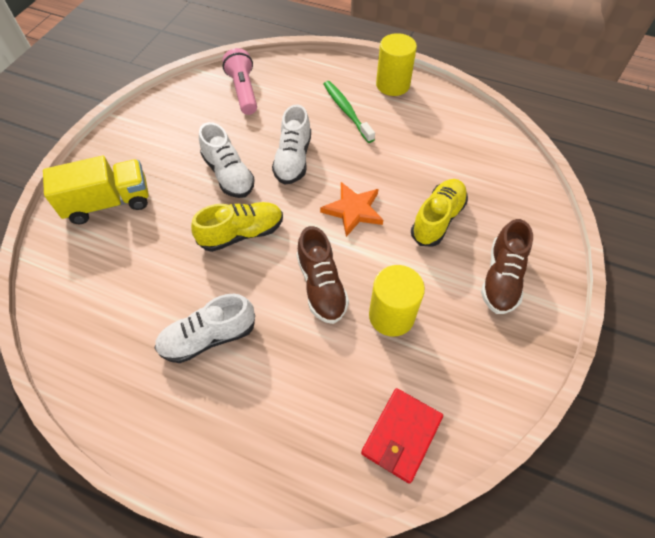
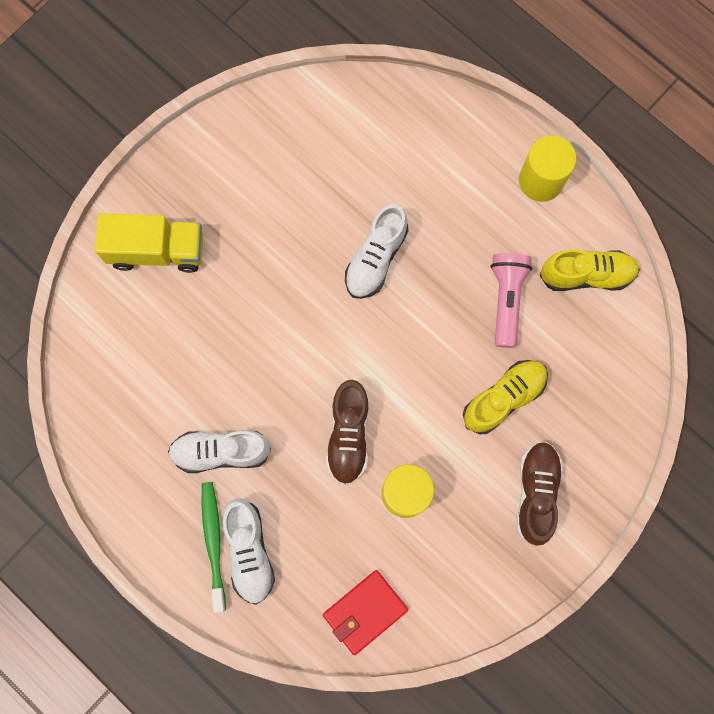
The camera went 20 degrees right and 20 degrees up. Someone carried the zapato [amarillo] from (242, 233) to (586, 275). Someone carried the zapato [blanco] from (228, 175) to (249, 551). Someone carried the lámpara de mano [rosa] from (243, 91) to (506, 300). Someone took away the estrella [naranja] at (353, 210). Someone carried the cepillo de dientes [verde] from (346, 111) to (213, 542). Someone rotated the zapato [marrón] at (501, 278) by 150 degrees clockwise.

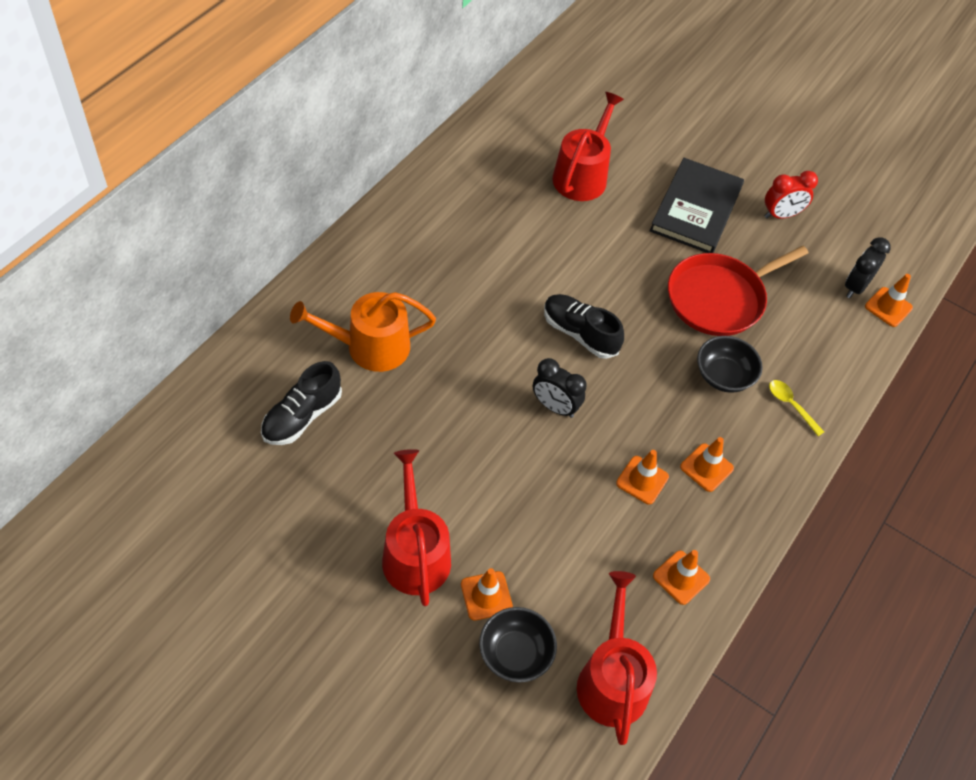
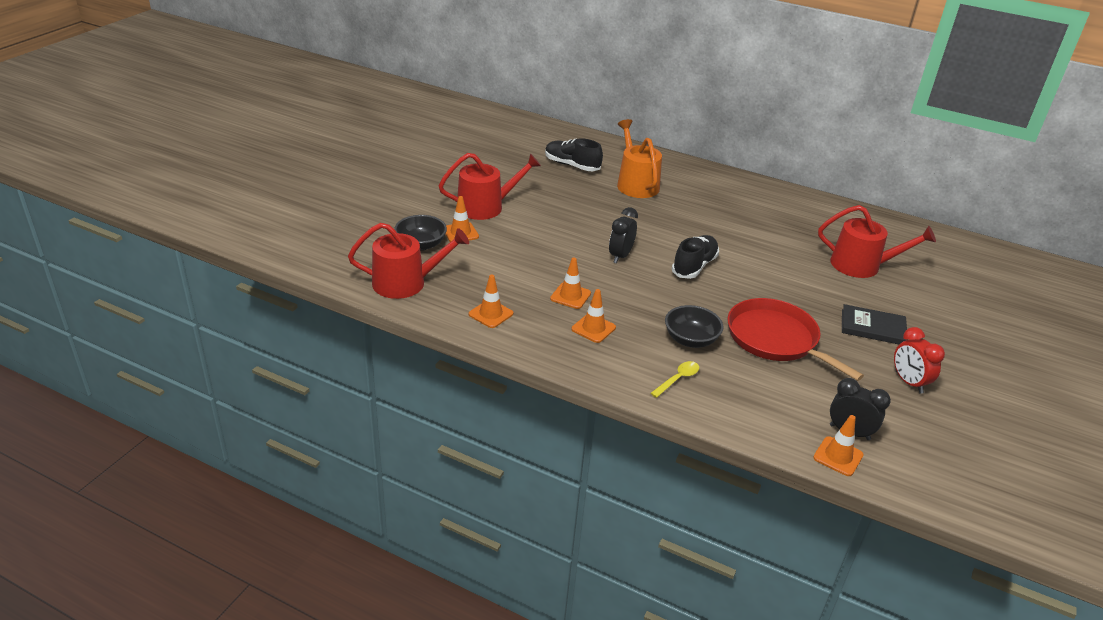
The camera went 85 degrees right and 20 degrees down. Someone scaled the libro [negro] at (696, 209) by 0.65.

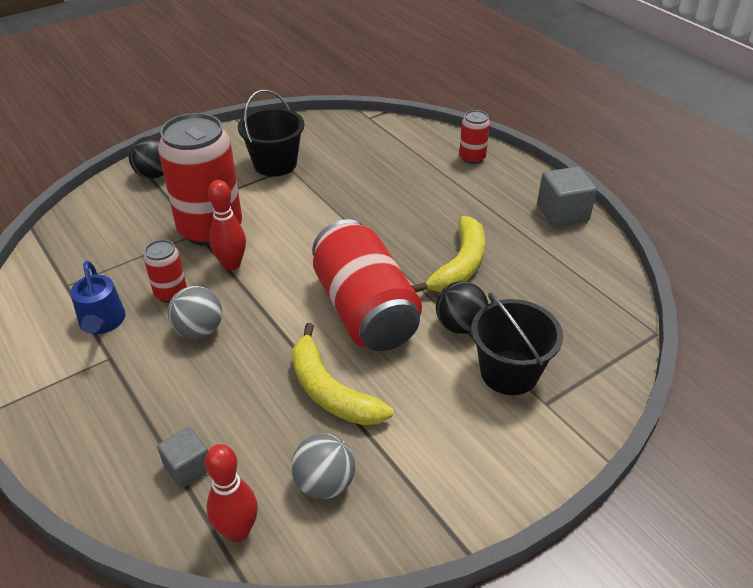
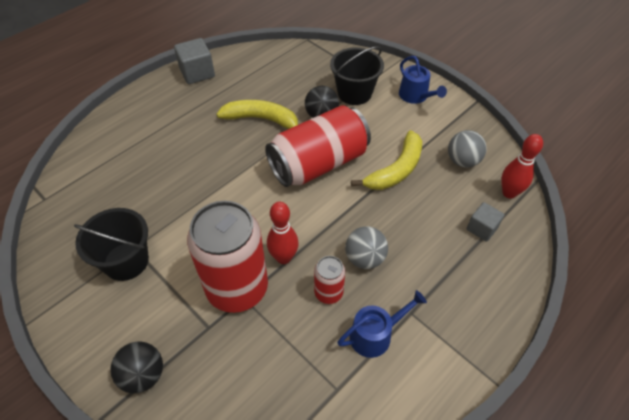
The camera went 100 degrees left and 10 degrees up. Someone took away the lata [rojo] at (472, 158). Someone put down the regadera [azul] at (415, 96).

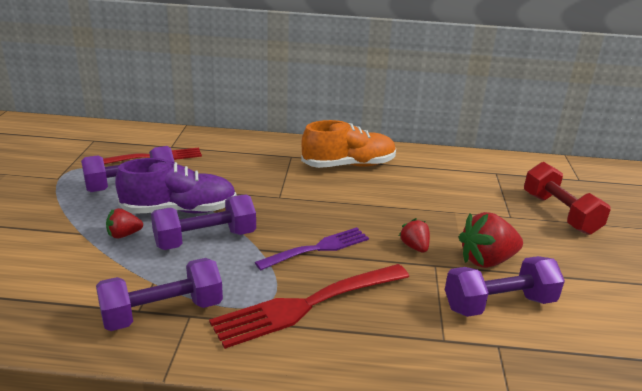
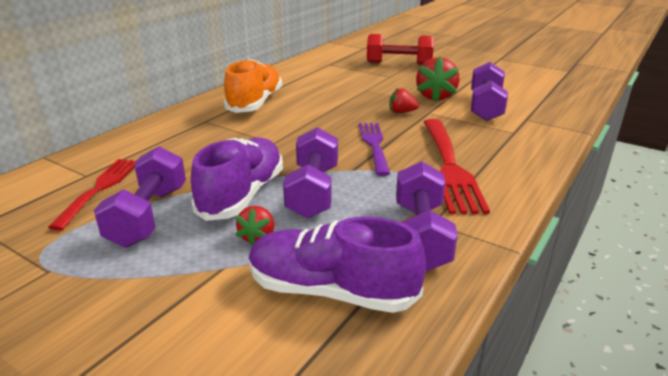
The camera went 60 degrees left and 0 degrees up. Someone put down the zapato [morado] at (331, 291).

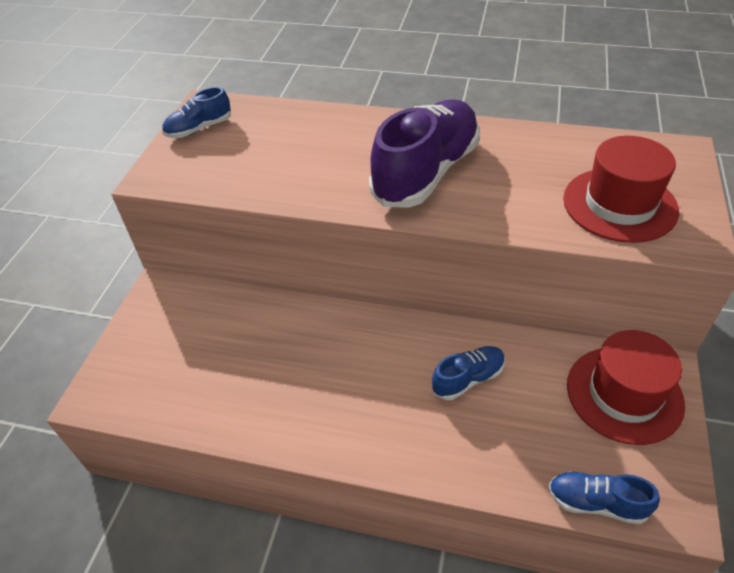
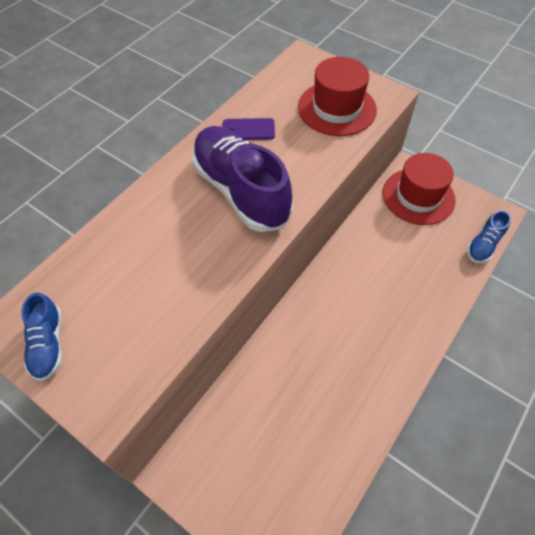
The camera went 70 degrees left and 10 degrees up. Someone took away the zapato [azul] at (468, 379). Someone put down the móvil [morado] at (248, 130).

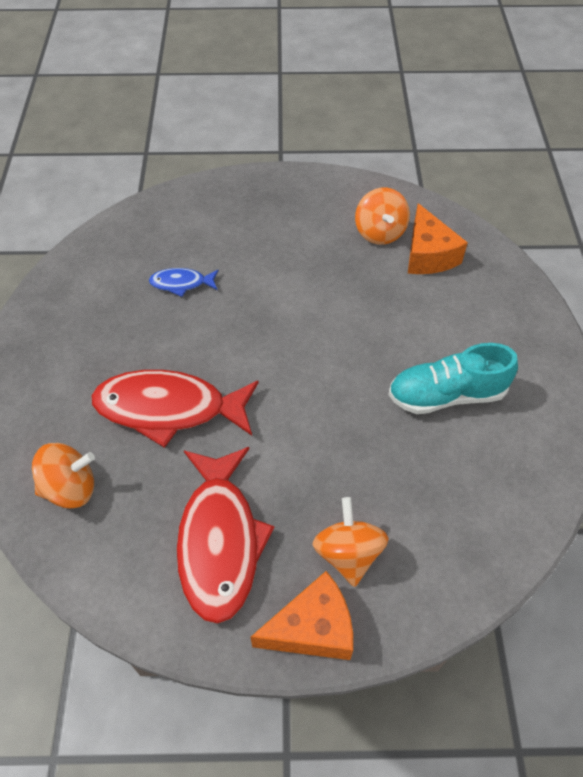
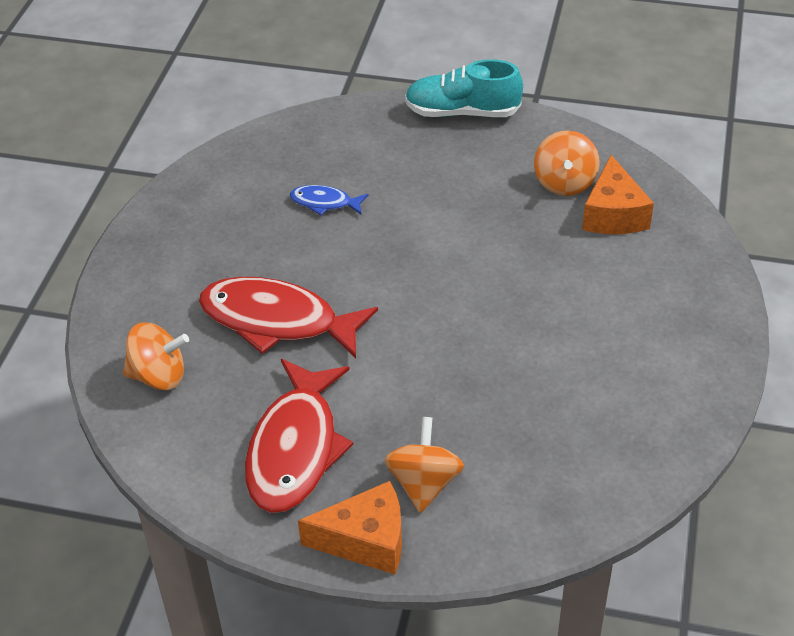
The camera went 15 degrees right and 10 degrees down. Someone carried the zapato [turquesa] from (446, 395) to (462, 112).

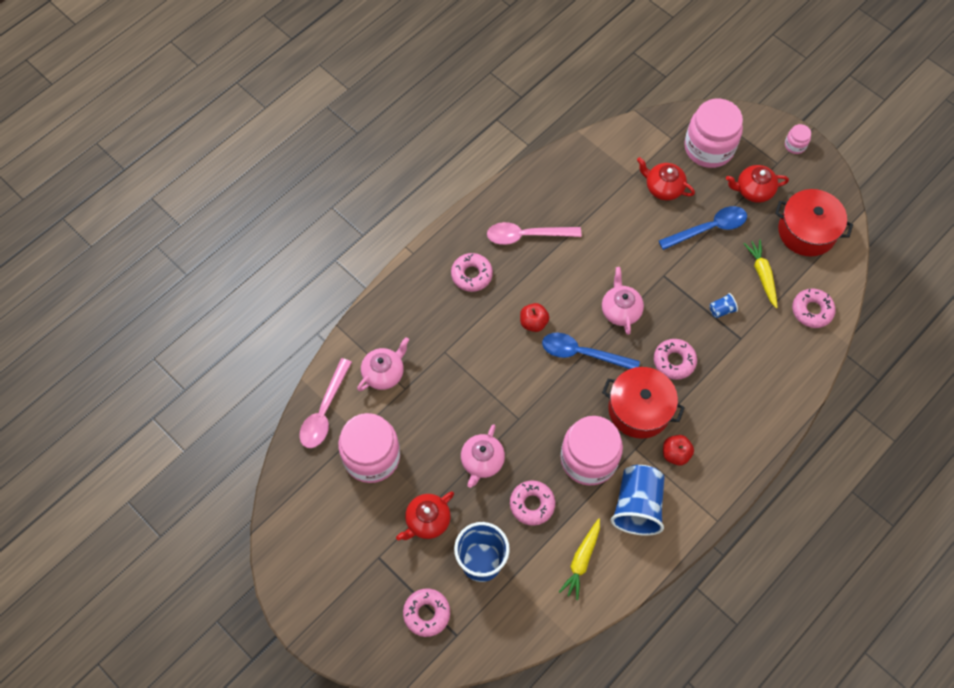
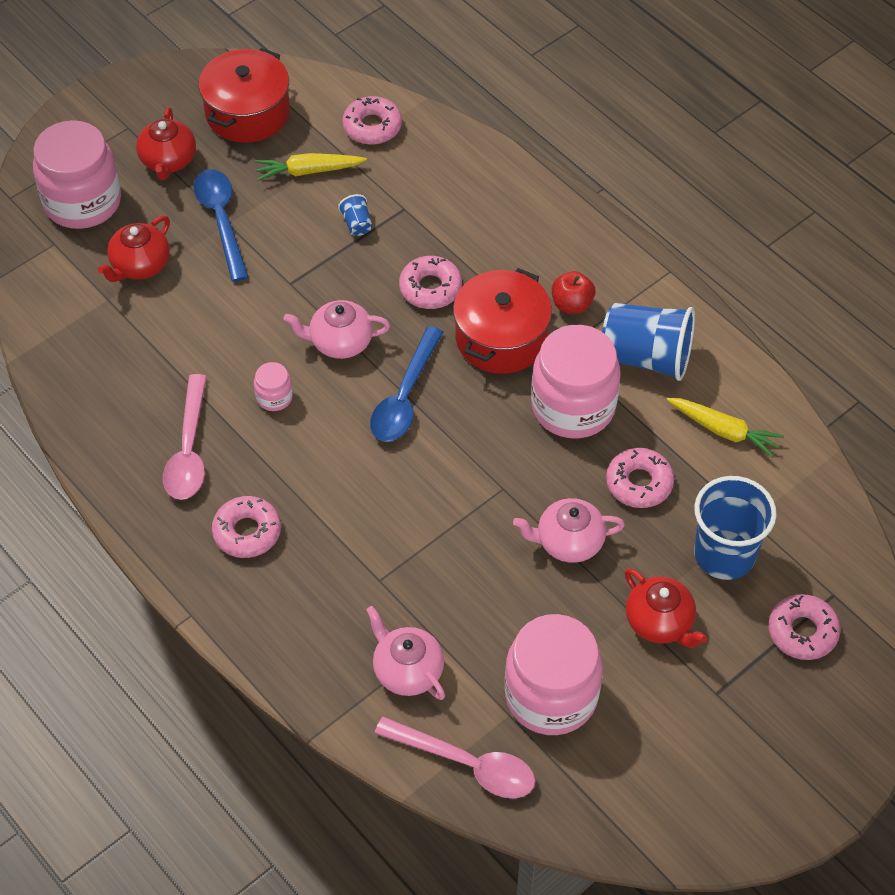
The camera went 85 degrees left and 10 degrees down. Someone rotated the tetera [rosa] at (482, 461) by 150 degrees clockwise. Someone took away the manzana [rojo] at (533, 322). Someone carried the tarro [rosa] from (795, 145) to (274, 397).

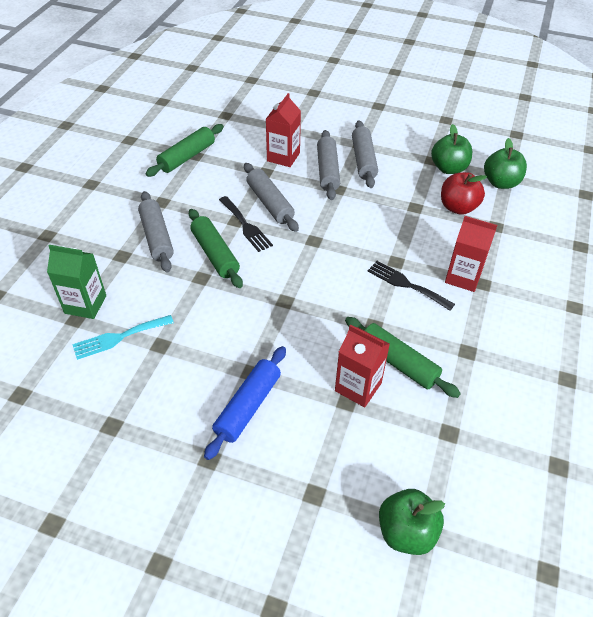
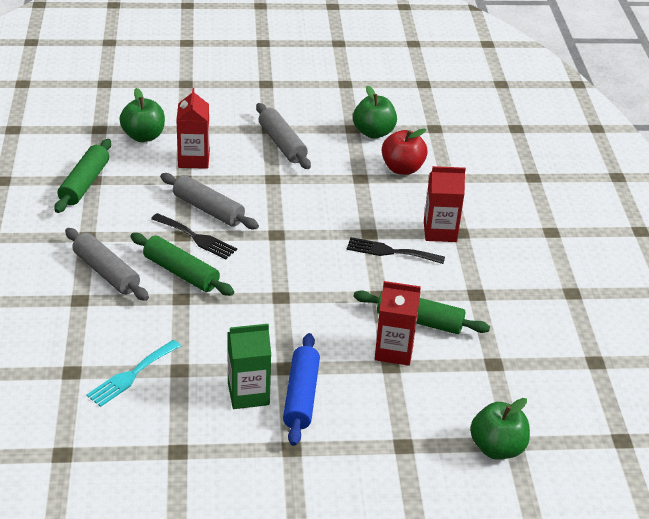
The camera went 25 degrees left and 10 degrees down. Someone carried the cartón de leche [verde] from (85, 304) to (248, 394). Someone took away the rodillo [gris] at (328, 171). Someone carried the manzana [verde] from (500, 183) to (143, 136).

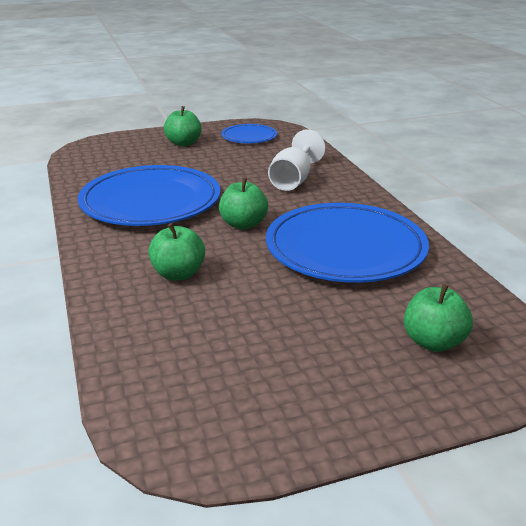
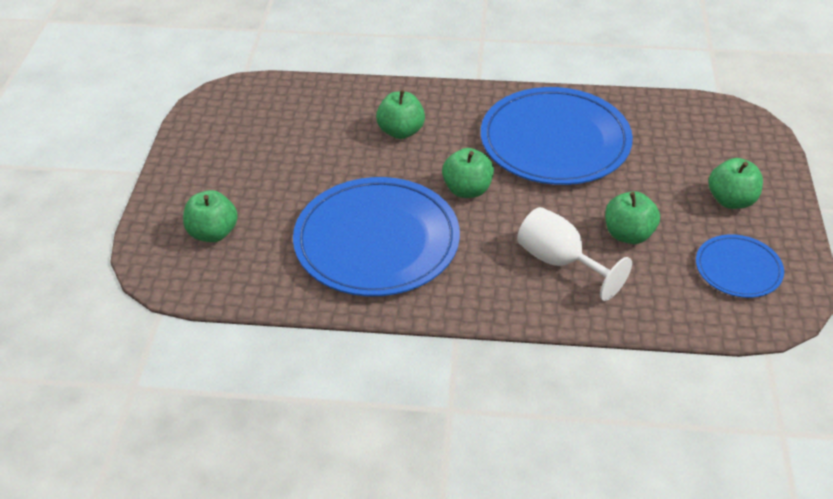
The camera went 115 degrees right and 15 degrees up. Someone put down the manzana [verde] at (628, 234).

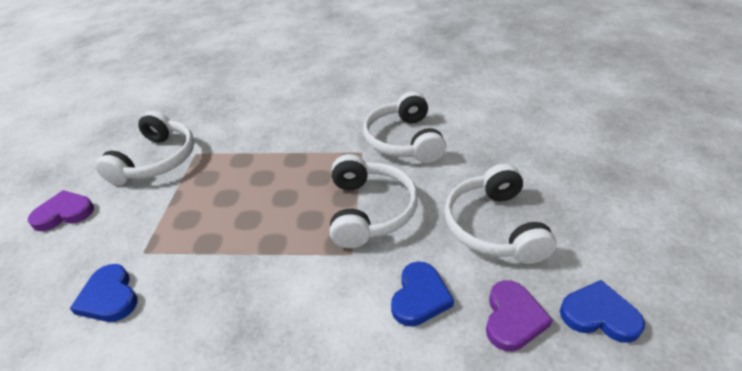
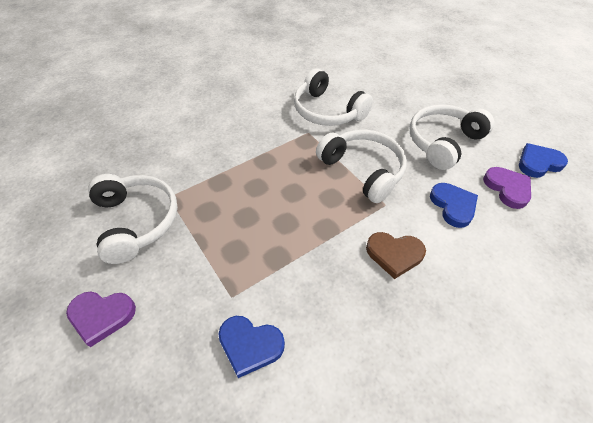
The camera went 40 degrees left and 10 degrees up. Someone rotated the corazón [morado] at (64, 213) by 120 degrees counterclockwise. Someone rotated the auriculares [blanco] at (493, 226) by 90 degrees clockwise. Someone put down the corazón [marrón] at (394, 254).

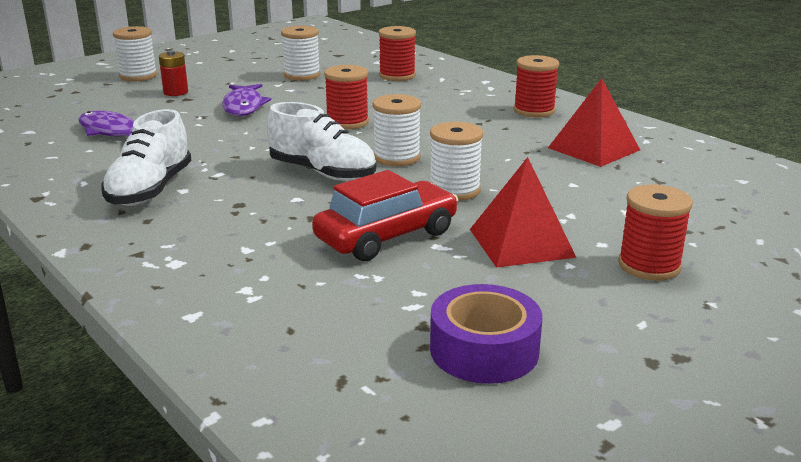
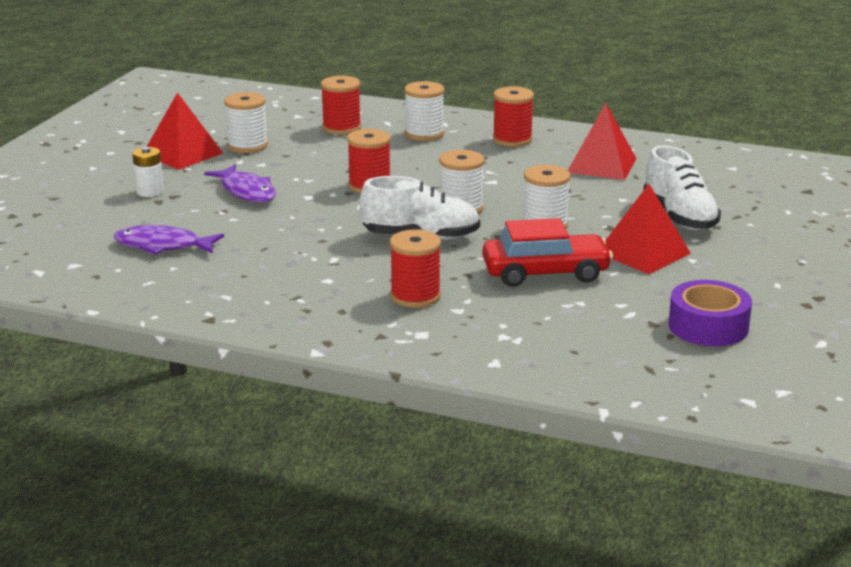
The camera went 30 degrees left and 0 degrees up. Someone carried the zapato [blanco] from (150, 190) to (679, 217). Someone carried the carrete [blanco] from (138, 76) to (424, 134). Someone repainted the pila [rojo] at (176, 92), which became the pila [blanco] at (150, 191). Someone rotated the coche [rojo] at (386, 236) by 60 degrees clockwise. Someone carried the carrete [rojo] from (649, 266) to (415, 296). Someone put down the pirámide [rojo] at (182, 154).

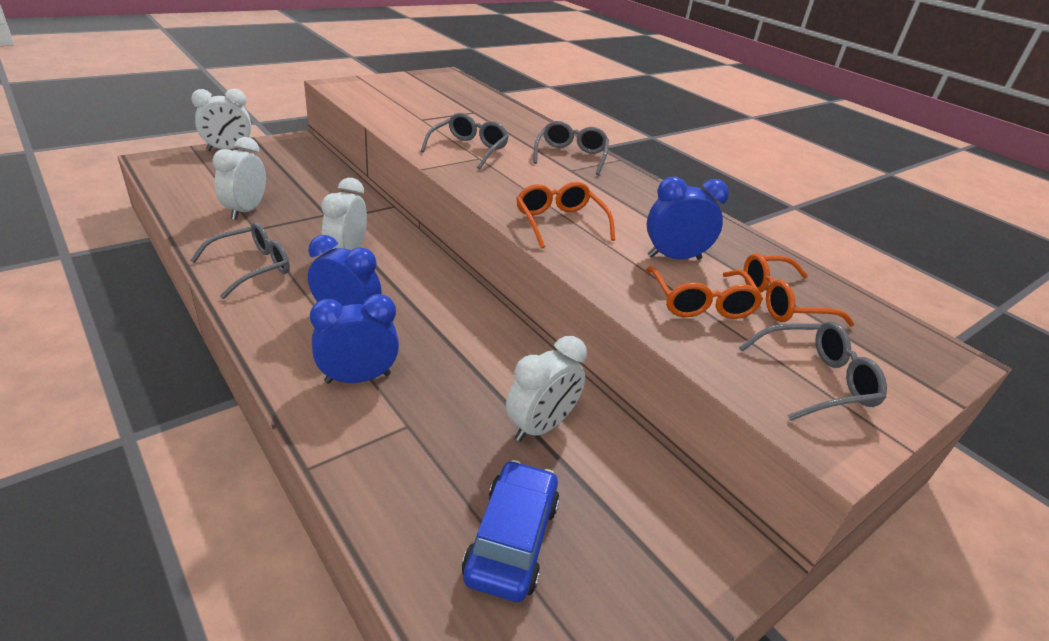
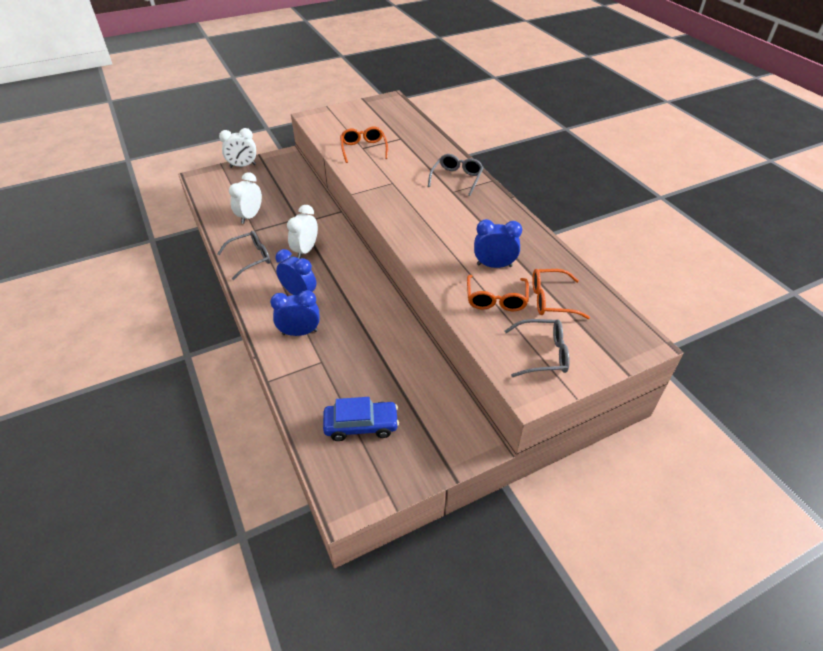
The camera went 15 degrees right and 10 degrees up. Someone took away the gafas [gris] at (469, 149). Someone rotated the coche [azul] at (511, 539) by 60 degrees clockwise. Someone took away the despertador [blanco] at (540, 426). Someone carried the gafas [naranja] from (559, 222) to (363, 149).

